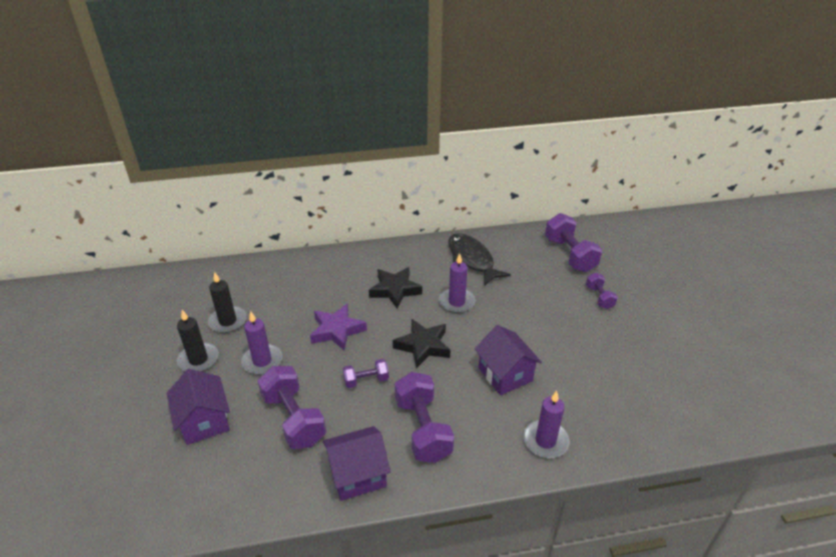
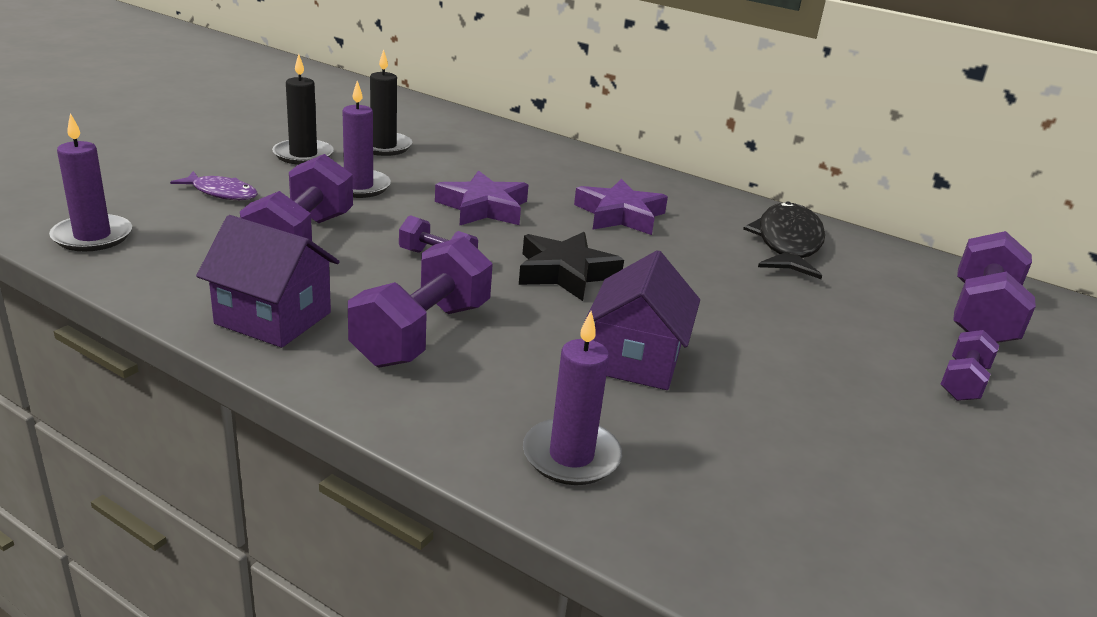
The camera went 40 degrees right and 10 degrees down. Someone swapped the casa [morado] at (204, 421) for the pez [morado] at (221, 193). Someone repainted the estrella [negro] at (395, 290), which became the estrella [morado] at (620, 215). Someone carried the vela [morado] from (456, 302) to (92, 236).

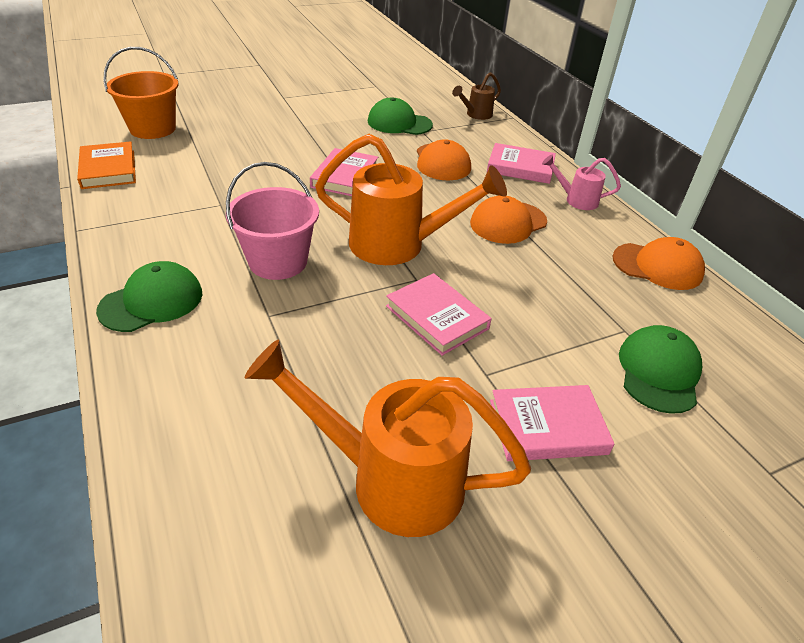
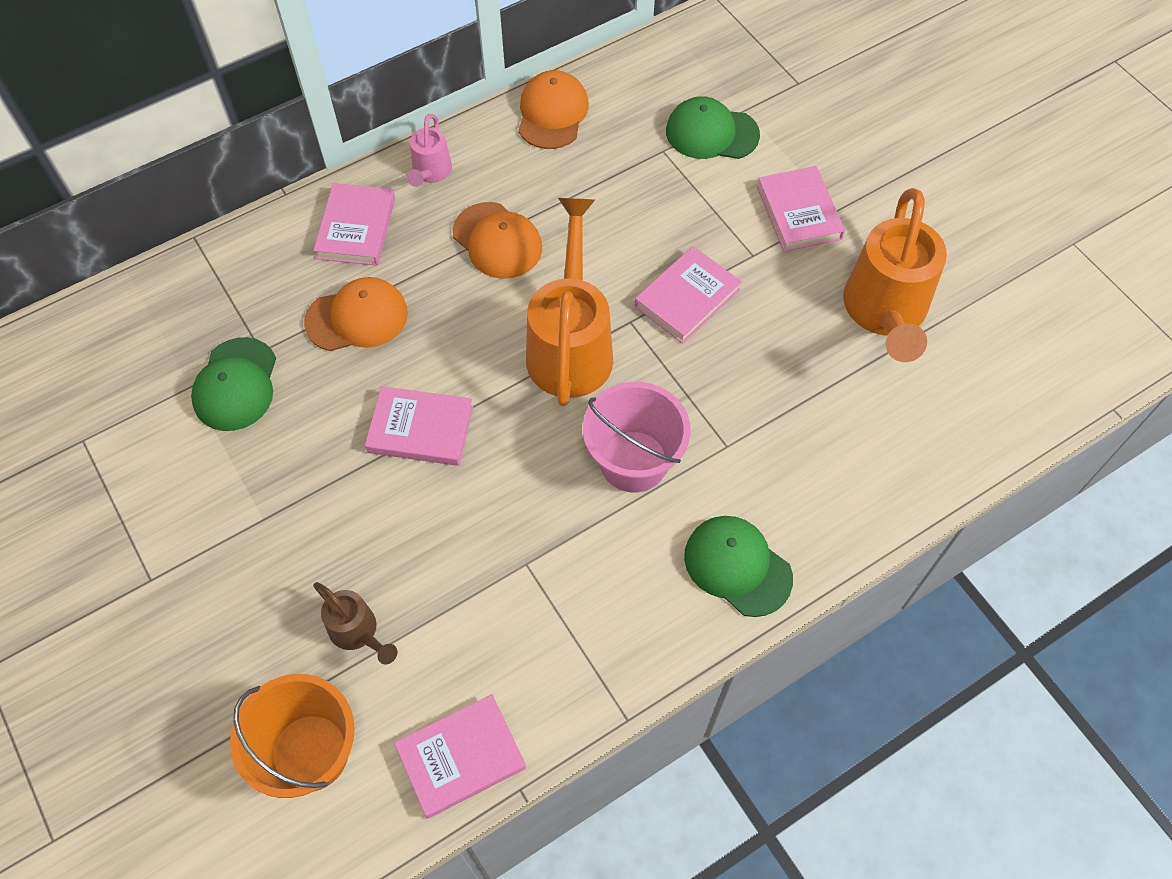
The camera went 95 degrees left and 20 degrees up. Someone repainted the libro [naranja] at (108, 169), which became the libro [rosa] at (461, 757). Someone carried the regadera [marrón] from (476, 115) to (358, 632).

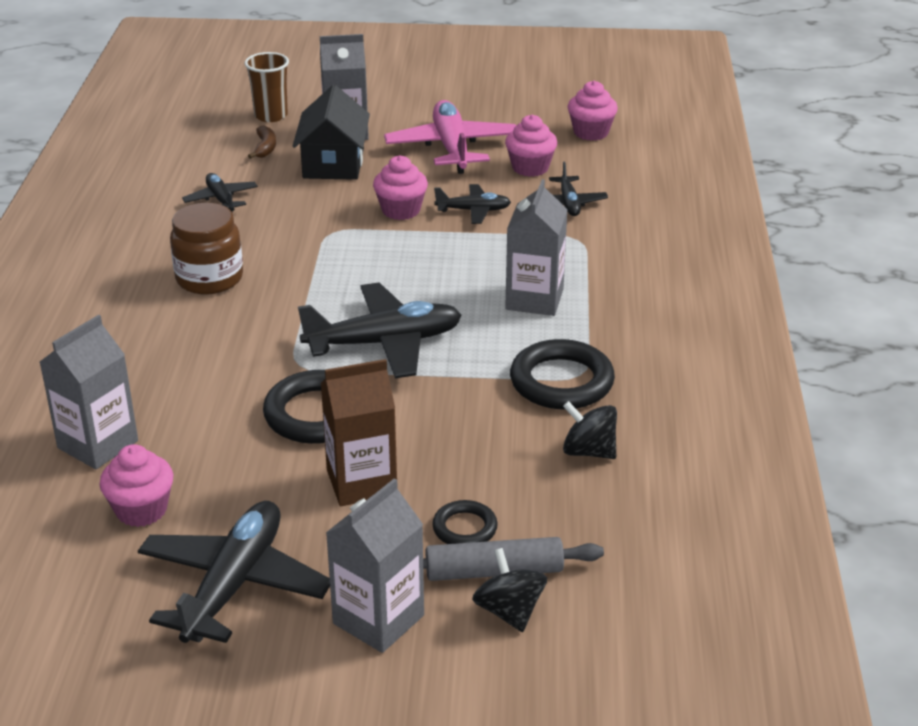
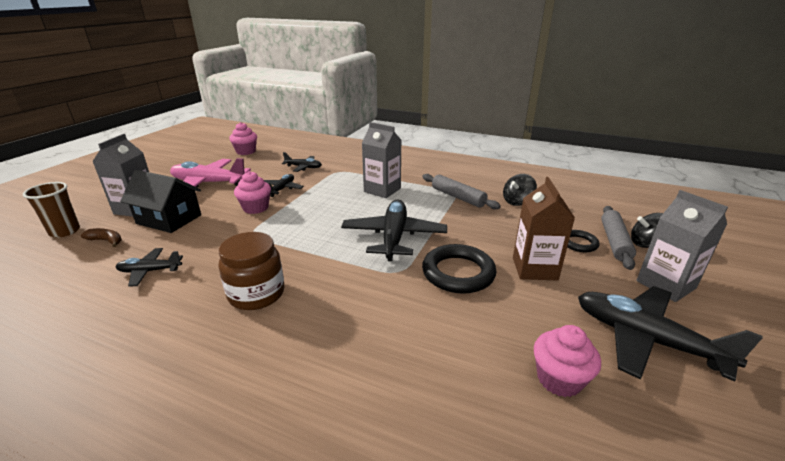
The camera went 70 degrees left and 5 degrees down. Someone took away the cartón de leche [gris] at (98, 444). Someone took away the magdalena [rosa] at (530, 168). Someone swapped the anillo [negro] at (561, 381) for the rodillo [gris] at (458, 197).

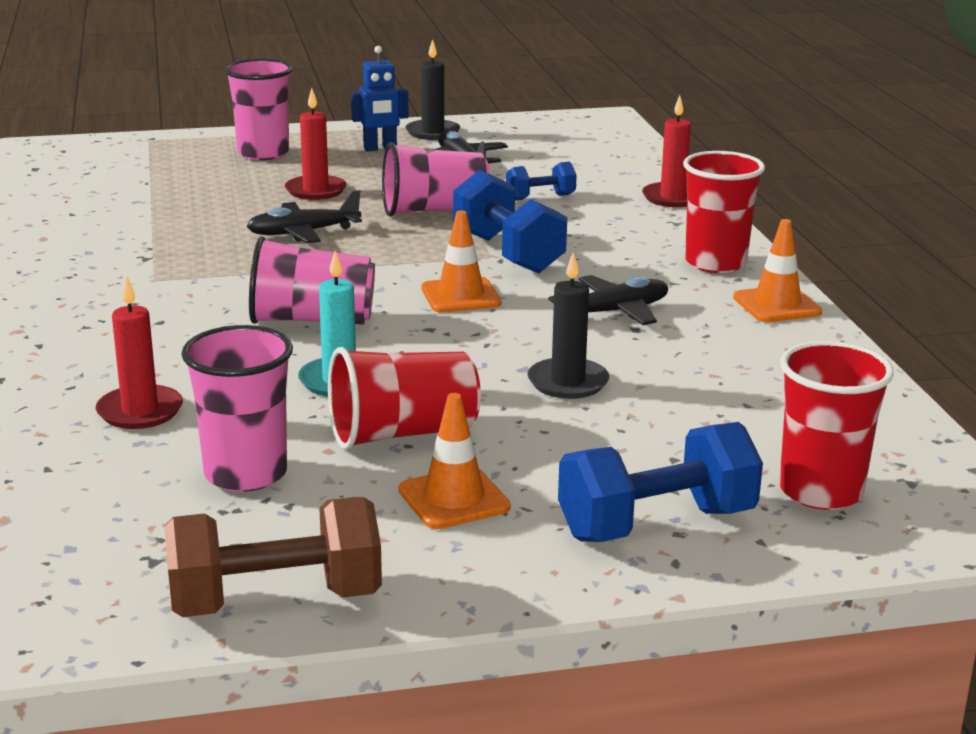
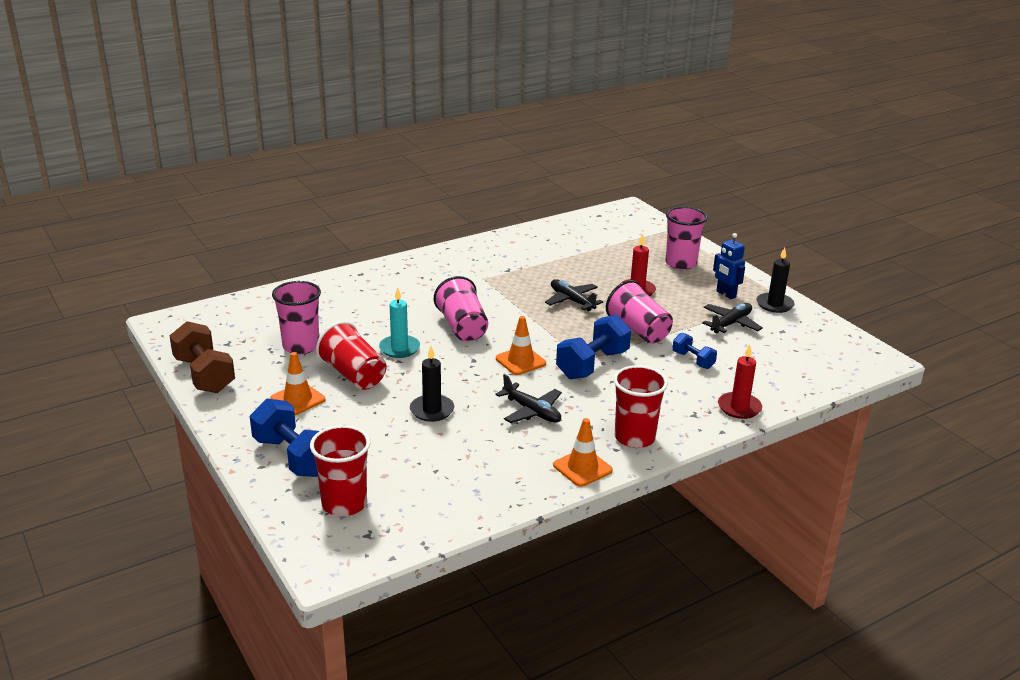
The camera went 70 degrees right and 5 degrees up. Someone took away the vela [rojo] at (140, 411).

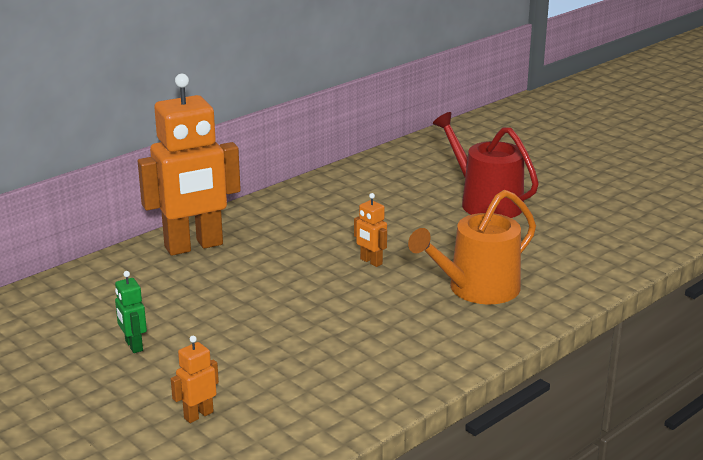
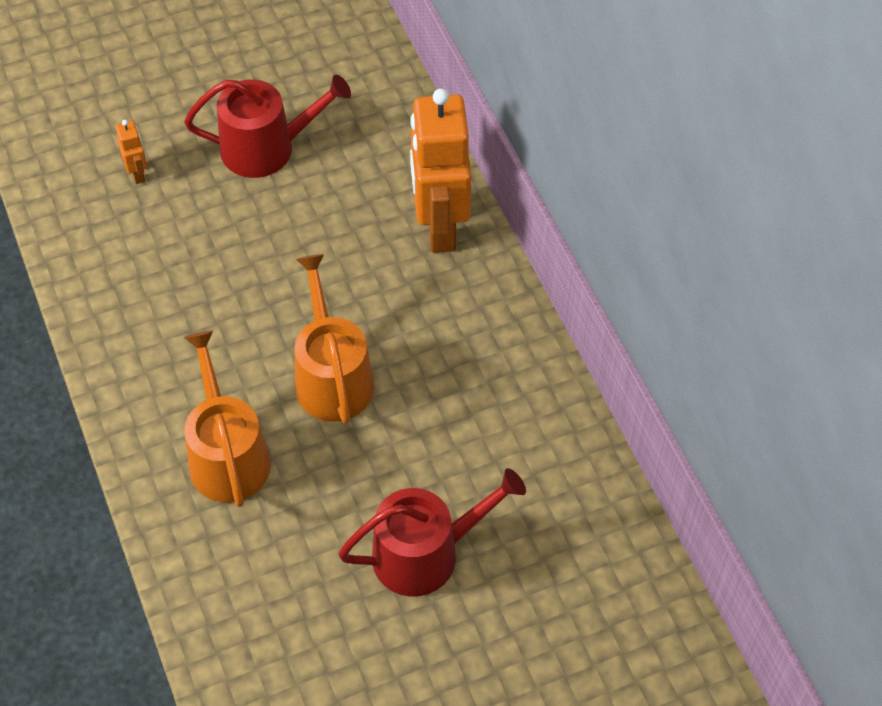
The camera went 110 degrees right and 30 degrees up. Someone swapped the robot [verde] at (133, 346) for the regadera [rojo] at (267, 148). Someone swapped the robot [naranja] at (371, 262) for the regadera [naranja] at (332, 377).

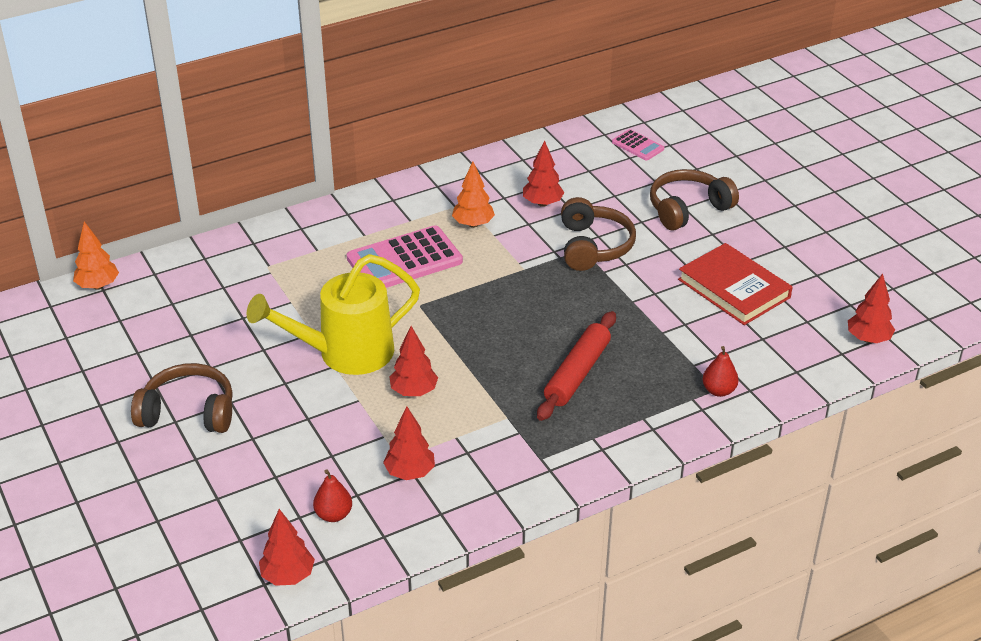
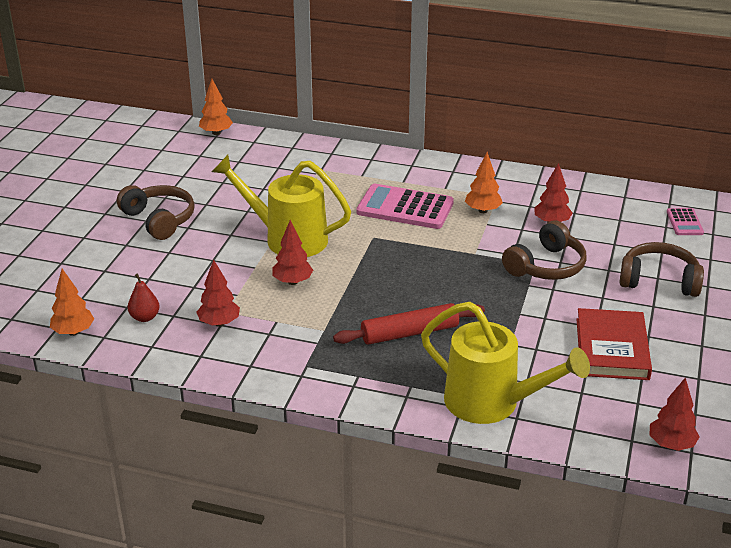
The camera went 45 degrees right and 5 degrees down. Someone repainted the árbol [rojo] at (288, 576), which became the árbol [naranja] at (73, 332). Someone swapped the pera [rojo] at (718, 390) for the regadera [amarillo] at (492, 403).

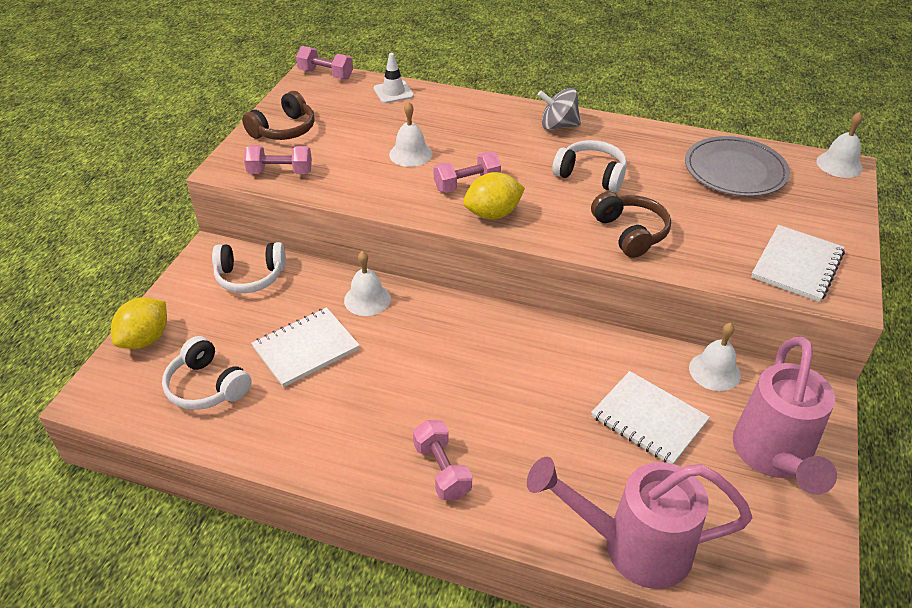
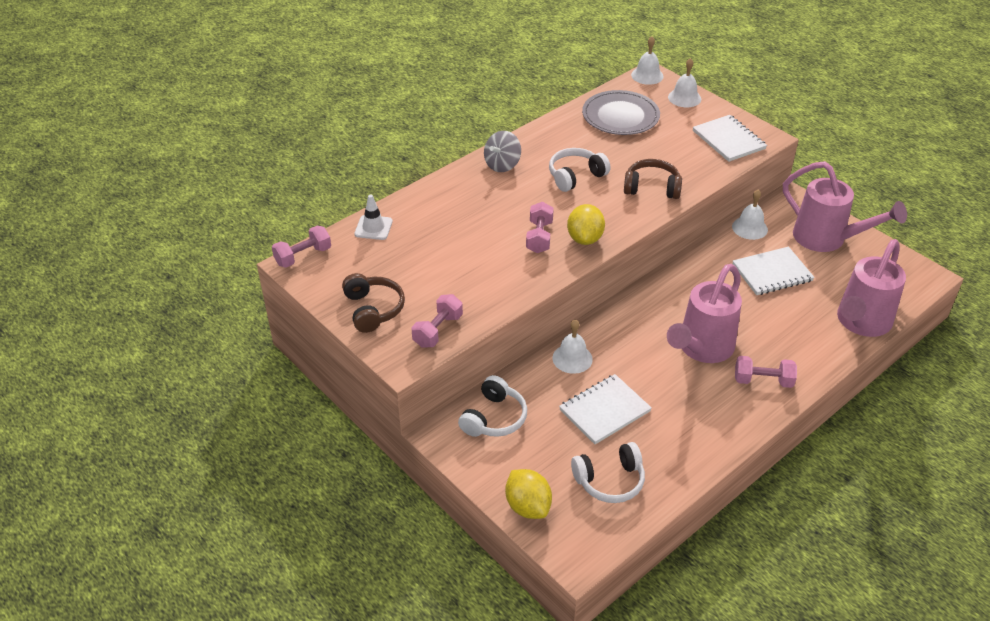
The camera went 60 degrees left and 0 degrees up. Someone rotated the cuaderno [blanco] at (306, 348) by 60 degrees clockwise. Someone carried the campana [blanco] from (410, 154) to (684, 98). Someone put down the regadera [rosa] at (702, 349).

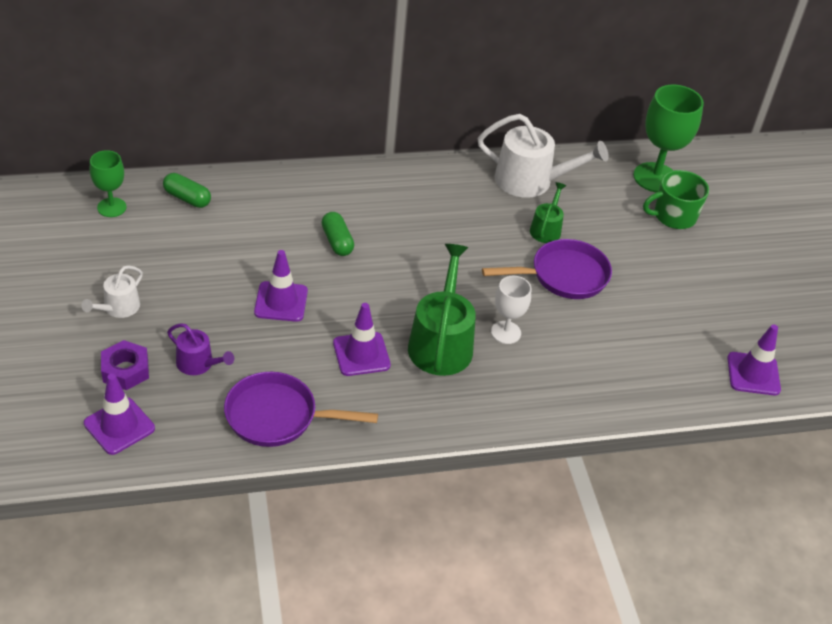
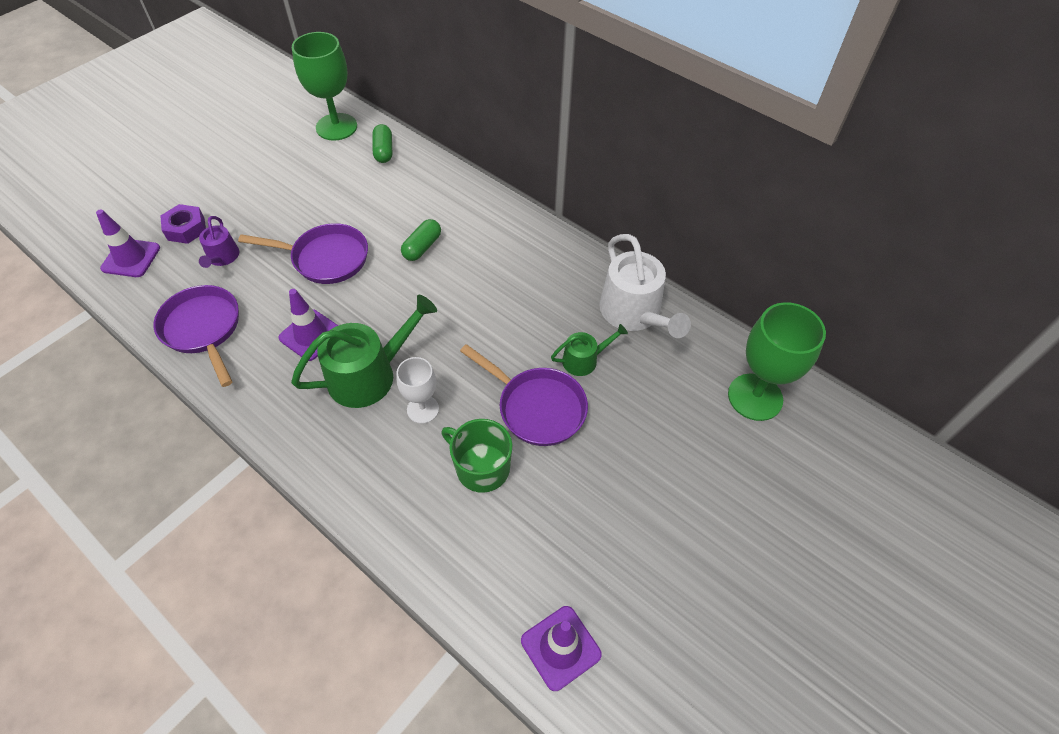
The camera went 55 degrees right and 10 degrees up. Someone took away the regadera [blanco] at (118, 308). Someone scaled the copa [verde] at (112, 207) by 1.72. Someone swapped the cono de tráfico [morado] at (281, 302) for the sartén [morado] at (325, 258). Someone carried the taza [verde] from (673, 216) to (481, 467).

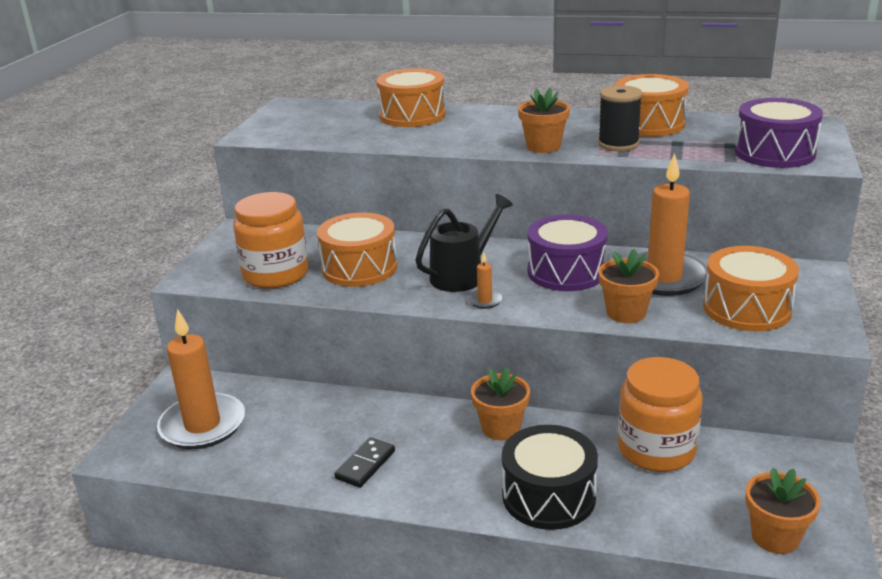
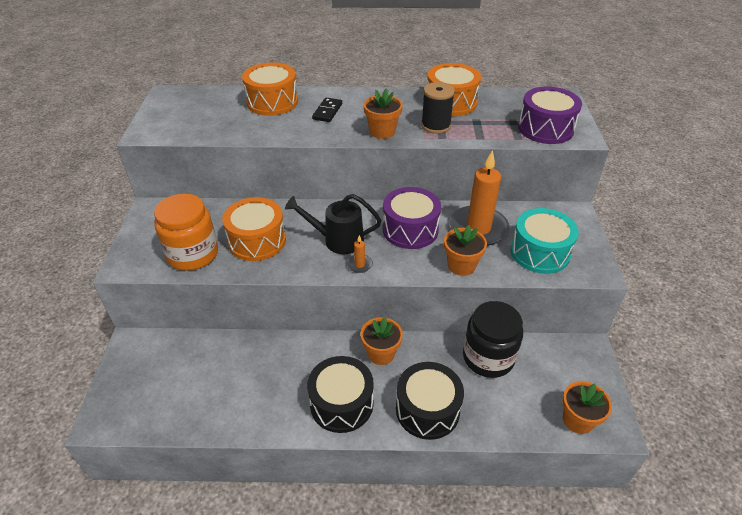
The camera went 15 degrees left and 15 degrees up. Someone took away the vela [naranja] at (202, 425). Someone carried the ficha de dominó [negro] from (365, 465) to (327, 111). Someone rotated the regadera [negro] at (463, 275) by 120 degrees counterclockwise. Someone repainted the tarro [naranja] at (656, 449), which became the tarro [negro] at (488, 357). Someone repainted the tambor [naranja] at (747, 308), which became the tambor [turquesa] at (539, 252). Someone put down the tambor [negro] at (341, 403).

